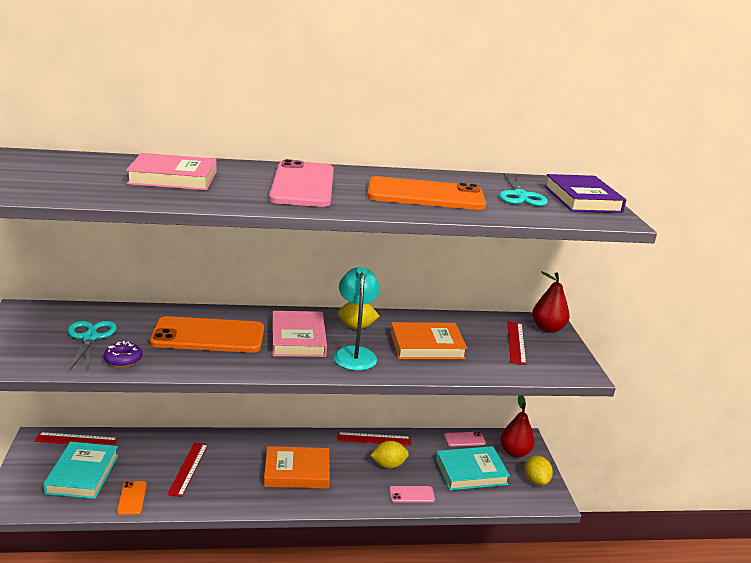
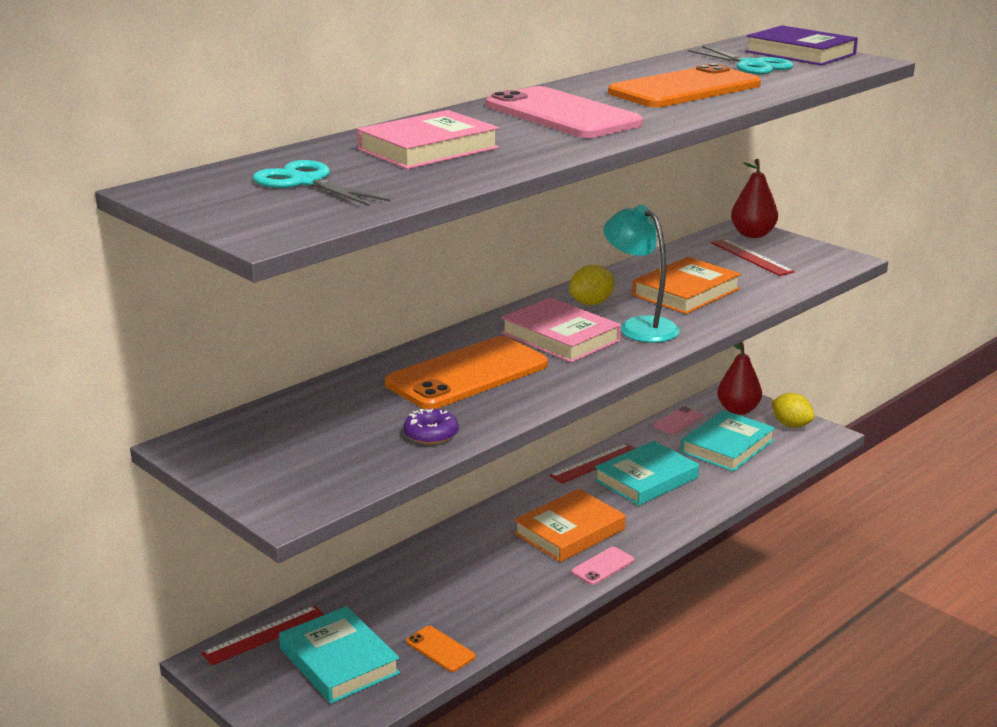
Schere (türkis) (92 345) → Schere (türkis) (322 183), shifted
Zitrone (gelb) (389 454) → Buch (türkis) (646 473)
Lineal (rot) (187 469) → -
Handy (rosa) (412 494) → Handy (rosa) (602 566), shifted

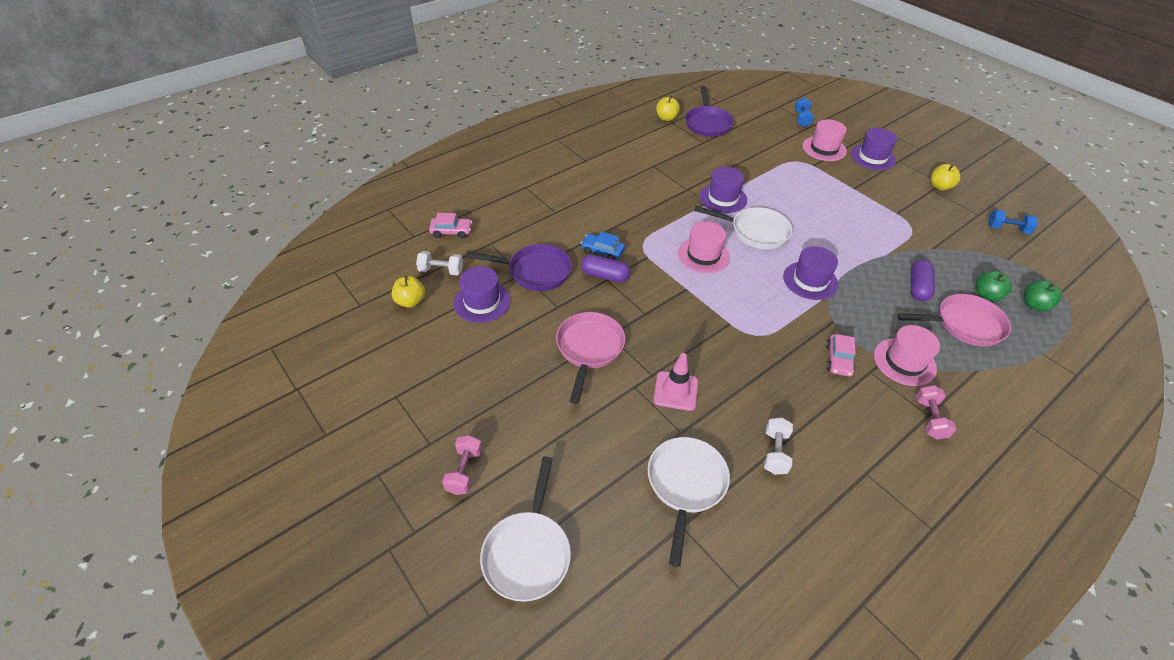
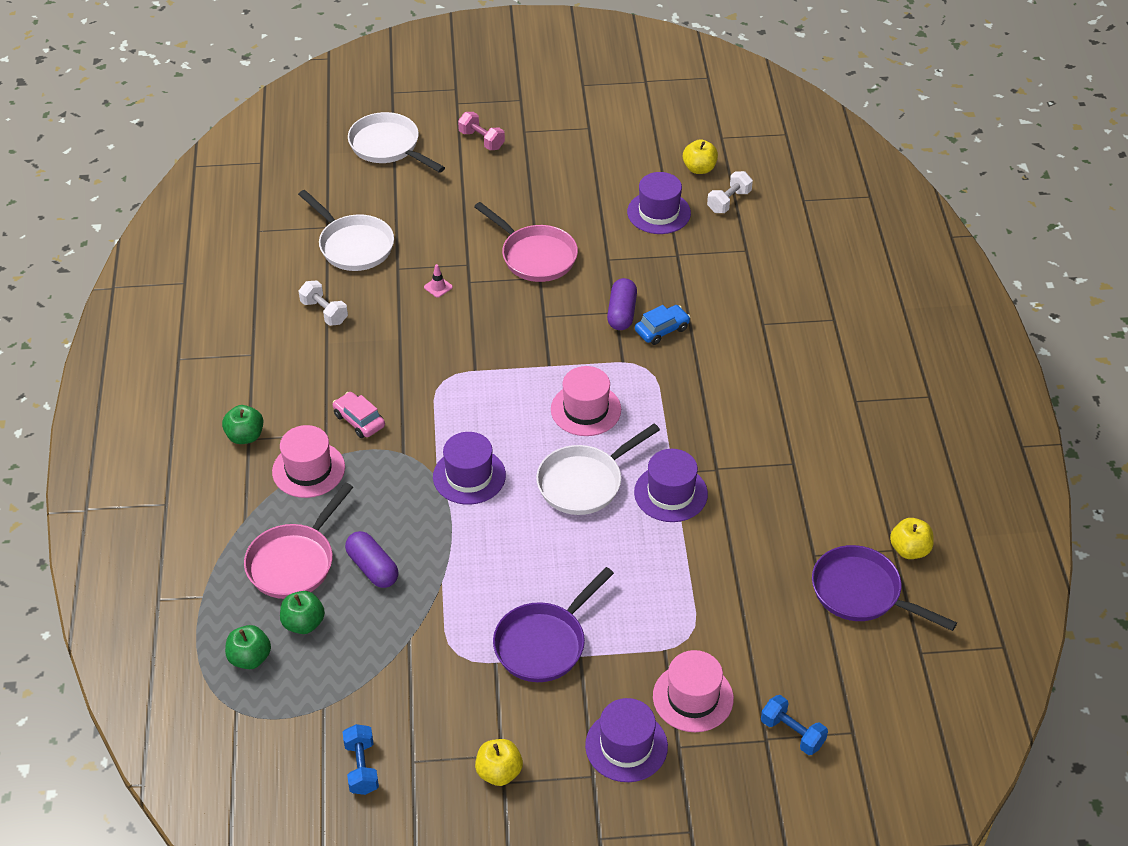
Hantel (blau) (1013 221) → Hantel (blau) (361 759), 60 degrees counterclockwise
Auto (rosa) (450 226) → -
Pfanne (lila) (519 267) → Pfanne (lila) (553 624), shifted
Kapsel (lila) (606 269) → Kapsel (lila) (622 304), 45 degrees counterclockwise
Leitkegel (rosa) (675 382) → Leitkegel (rosa) (438 281), x0.51
Hantel (rosa) (936 412) → Apfel (grün) (243 424)

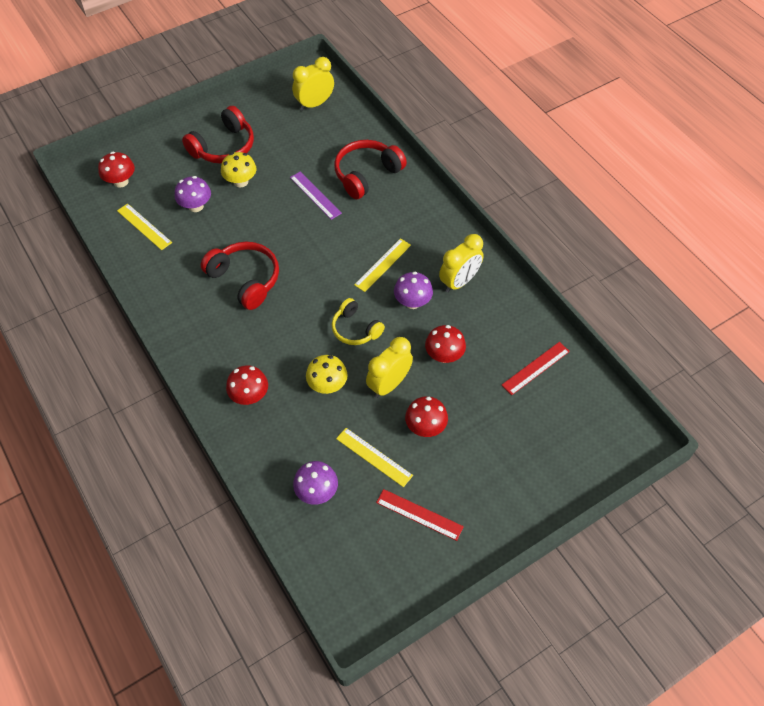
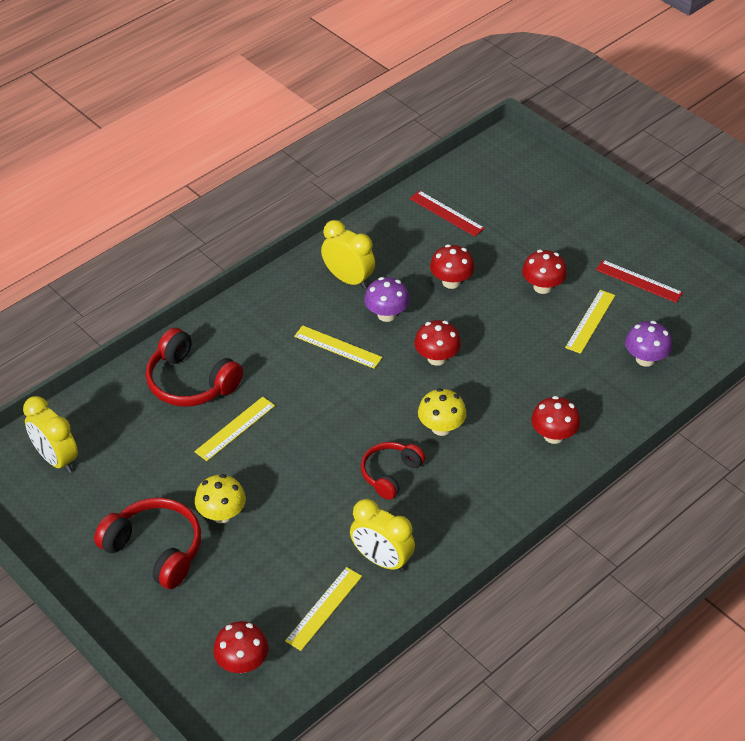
Lineal (lila) (316 195) → Lineal (gelb) (234 429)
Pilz (lila) (193 194) → -
Kopfhörer (rot) (240 276) → Kopfhörer (rot) (393 471), x0.65
Kopfhörer (gelb) (358 321) → Pilz (rot) (437 343)
Wecker (gelb) (389 367) → Wecker (gelb) (382 535), shifted
Pilz (gelb) (327 374) → Pilz (gelb) (442 412), shifted
Lineal (rot) (420 515) → Lineal (rot) (639 281), 75 degrees counterclockwise

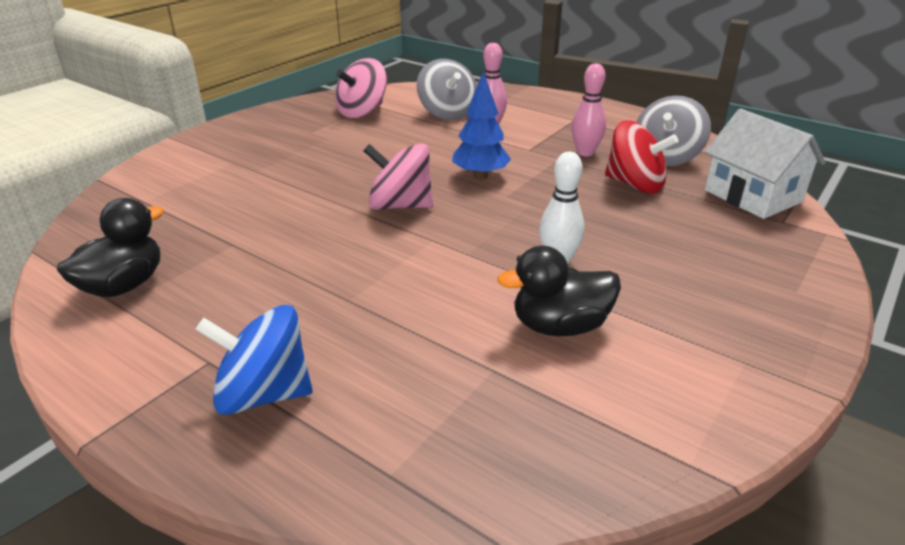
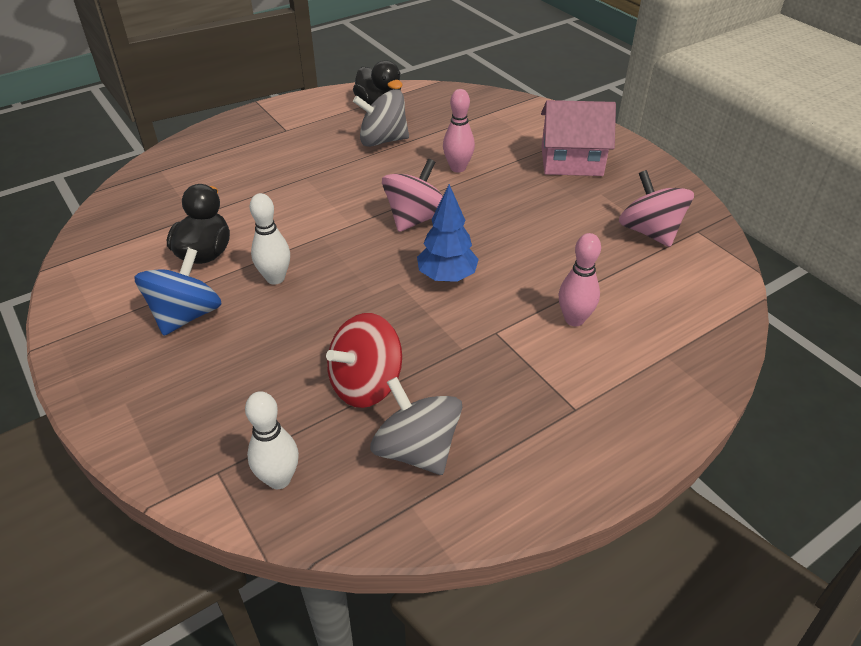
Kreisel (grau) (446 89) → Kreisel (grau) (381 118), shifted
Bowlingkegel (rosa) (588 109) → Bowlingkegel (rosa) (459 130), shifted
Haus (weiß) (765 164) → Bowlingkegel (weiß) (272 440)
Kreisel (blau) (254 360) → Kreisel (blau) (178 292), shifted
- → Haus (rosa) (578 138)

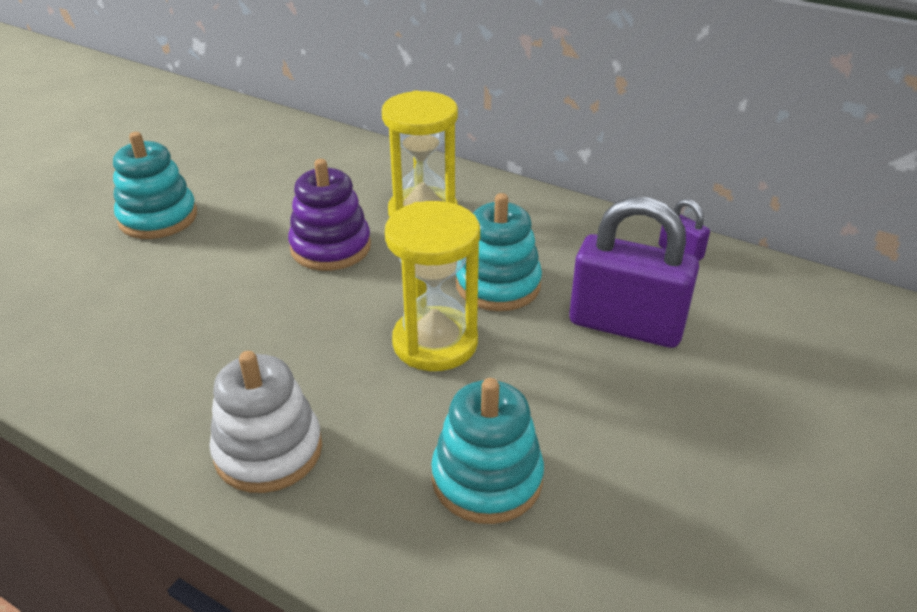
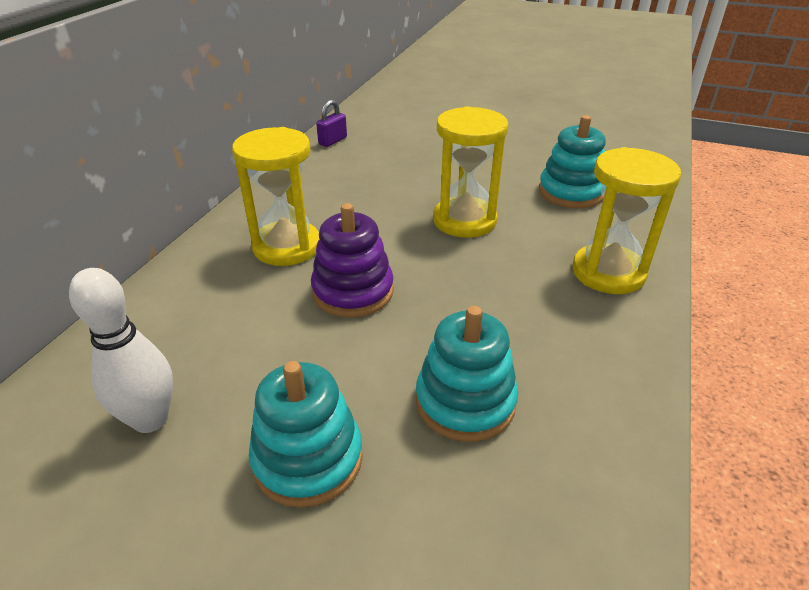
Stapelspielzeug (türkis) (499 252) → Stapelspielzeug (türkis) (467 374), shifted
Vorhängeschloss (lila) (634 272) → -
Stapelspielzeug (weiß) (265 422) → Sanduhr (gelb) (626 220)
- → Bowlingkegel (weiß) (121 350)

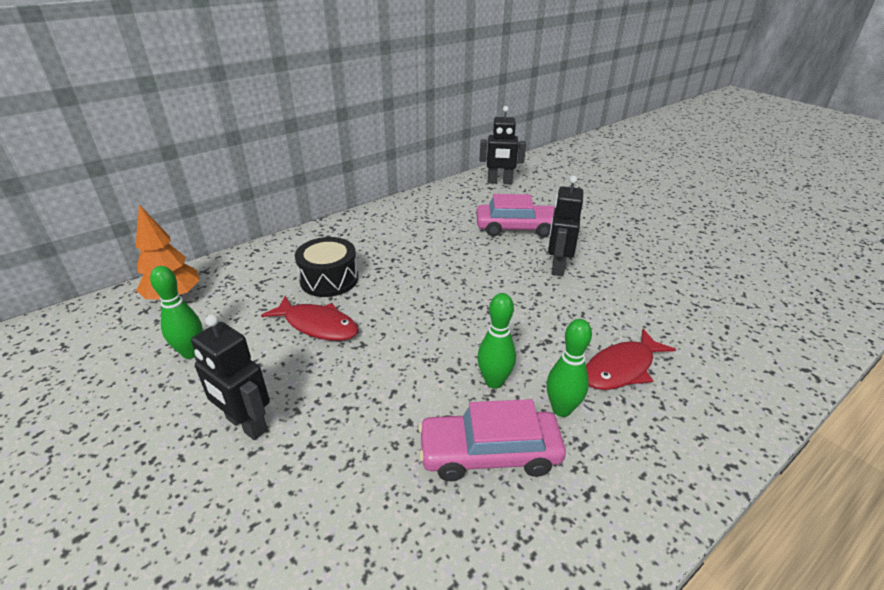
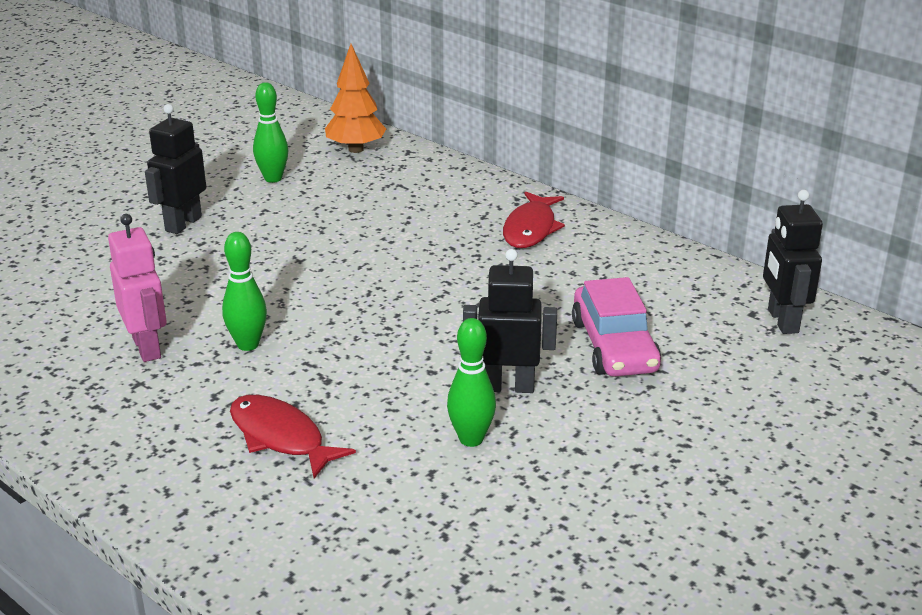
Trommel (schwarz) (326 267) → -
Fisch (rot) (310 318) → Fisch (rot) (534 219), shifted
Bowlingkegel (grün) (569 368) → Bowlingkegel (grün) (471 382), shifted
Auto (rosa) (492 440) → Roboter (rosa) (137 288)

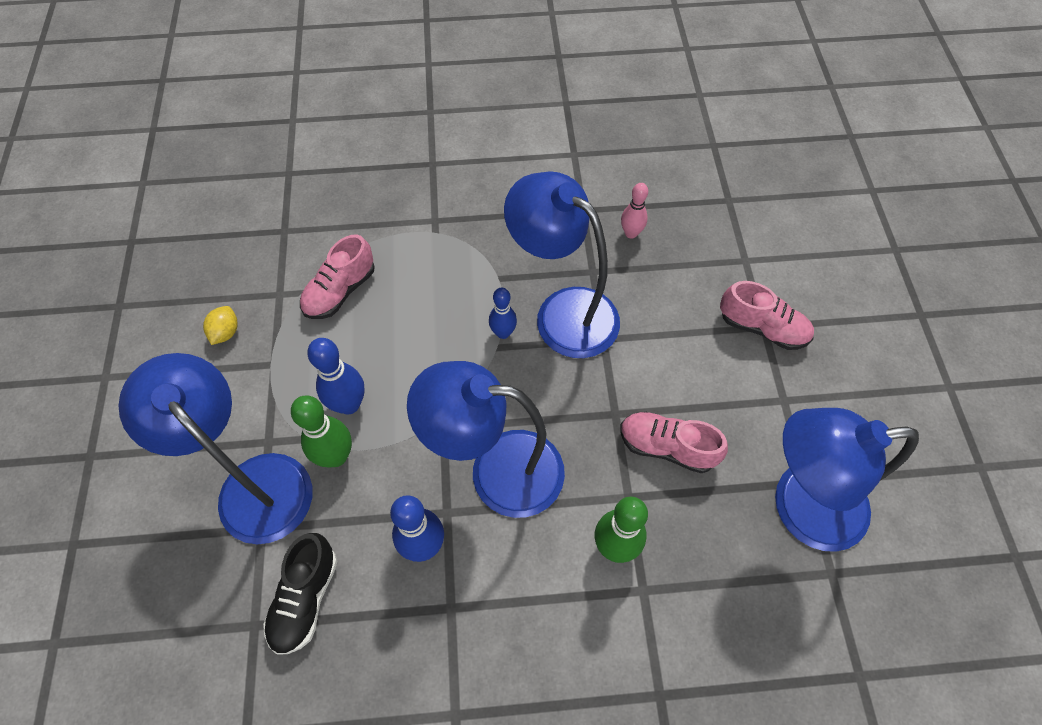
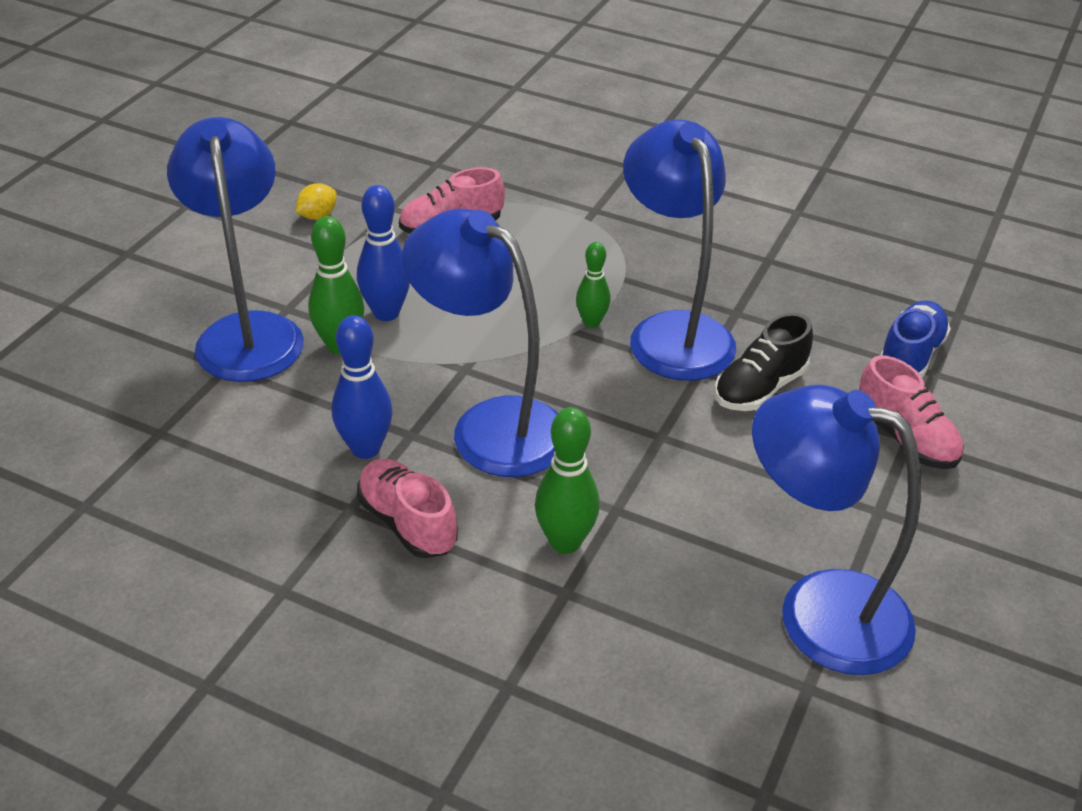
Bowlingkegel (rosa) (634 211) → -
Bowlingkegel (blau) (503 313) → Bowlingkegel (grün) (593 285)
Schuh (rosa) (674 442) → Schuh (rosa) (407 508), shifted
Schuh (schwarz) (300 594) → Schuh (schwarz) (763 362), shifted
- → Schuh (blau) (916 339)

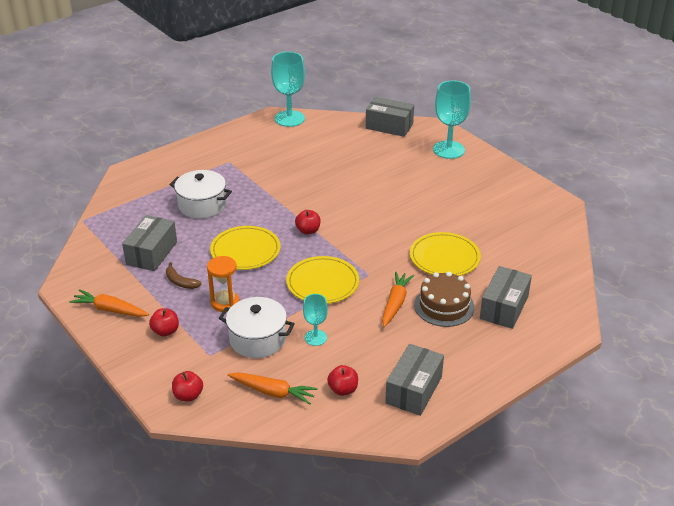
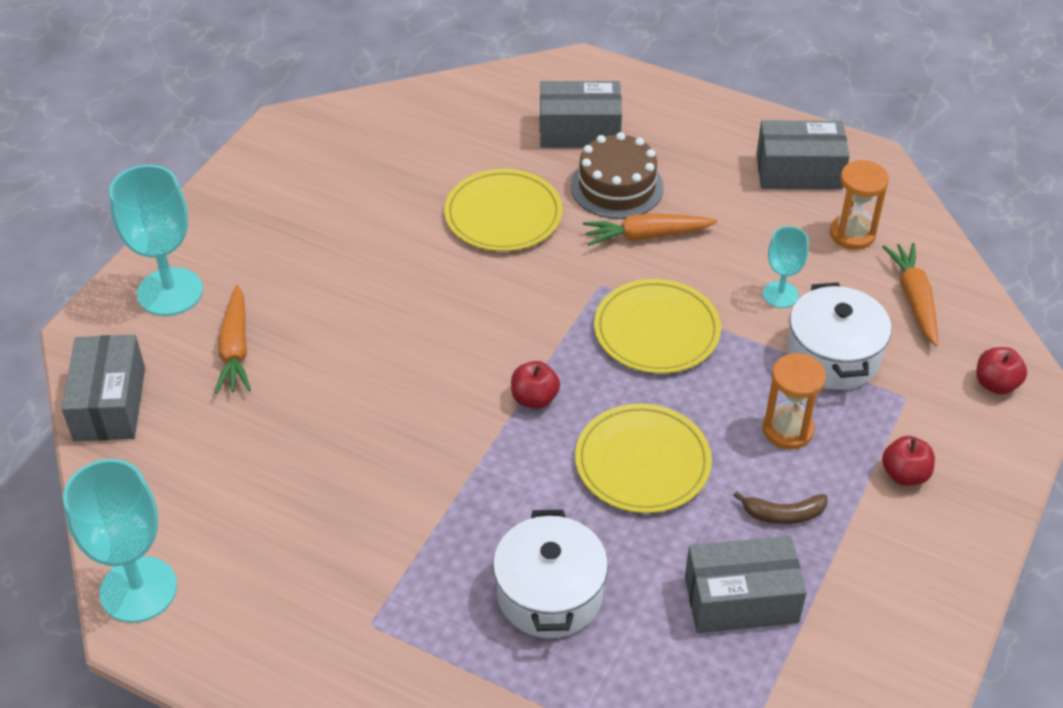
Banane (braun) (184 275) → Banane (braun) (780 507), 75 degrees clockwise
Karotte (orange) (109 303) → Karotte (orange) (232 339), shifted
Apfel (rot) (342 380) → Sanduhr (orange) (859 205)

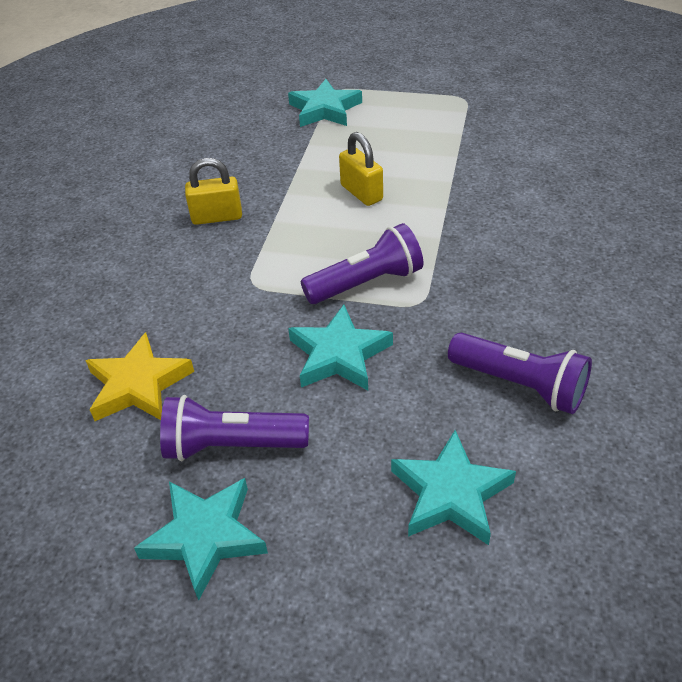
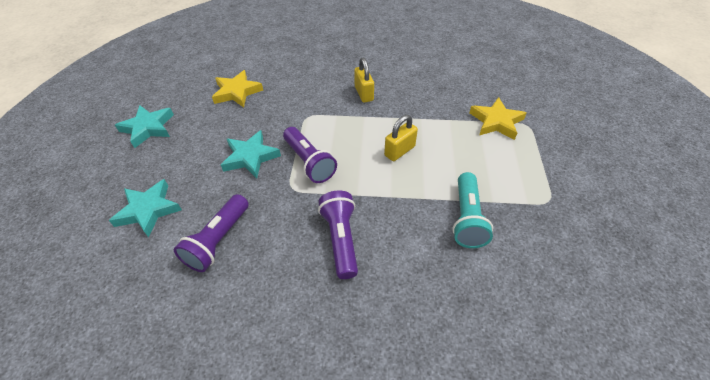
Stern (türkis) (325 103) → Stern (gelb) (497 118)
Taschenlampe (lila) (234 428) → Taschenlampe (lila) (338 234), shifted
- → Taschenlampe (türkis) (472 210)

